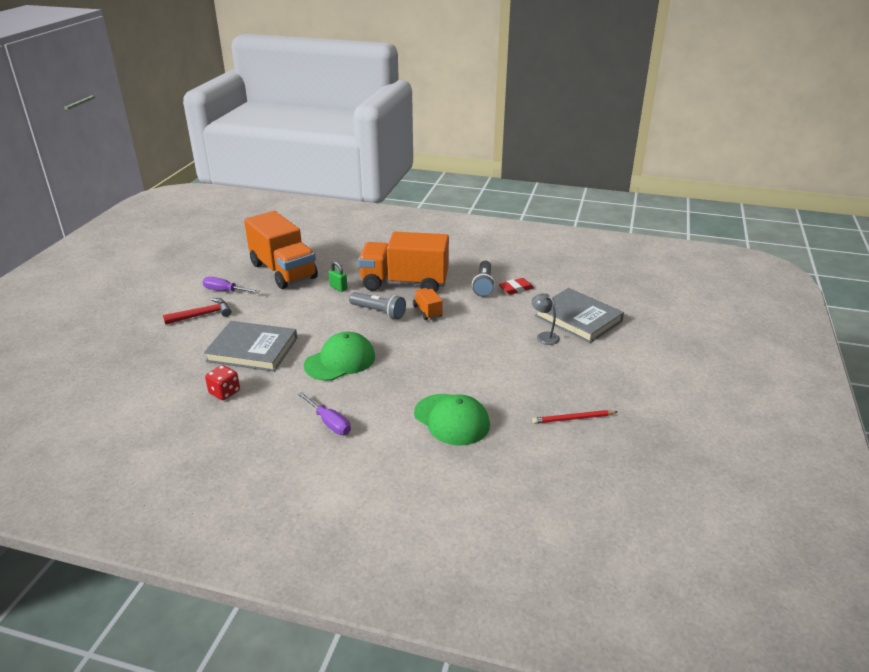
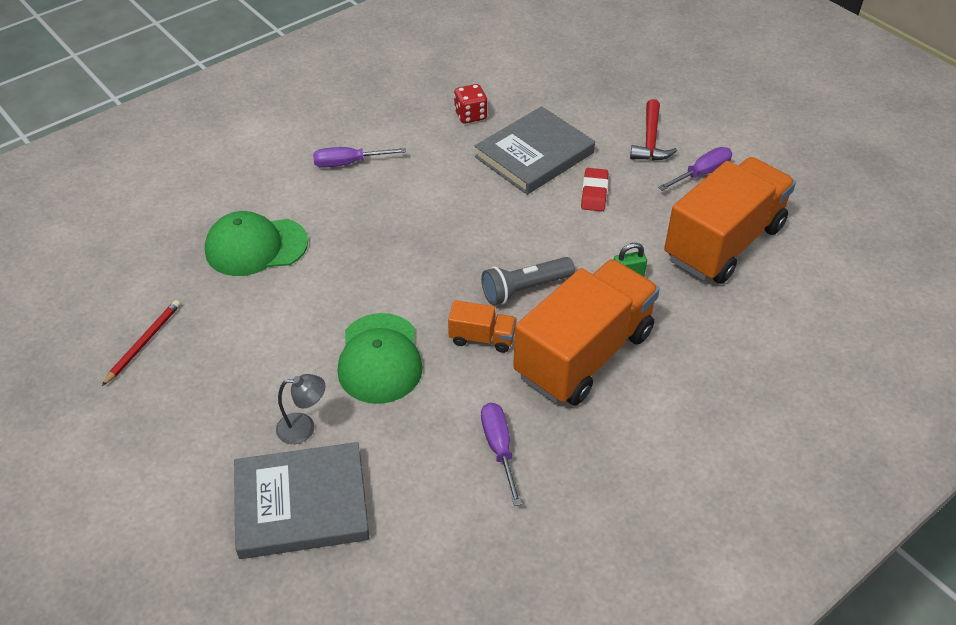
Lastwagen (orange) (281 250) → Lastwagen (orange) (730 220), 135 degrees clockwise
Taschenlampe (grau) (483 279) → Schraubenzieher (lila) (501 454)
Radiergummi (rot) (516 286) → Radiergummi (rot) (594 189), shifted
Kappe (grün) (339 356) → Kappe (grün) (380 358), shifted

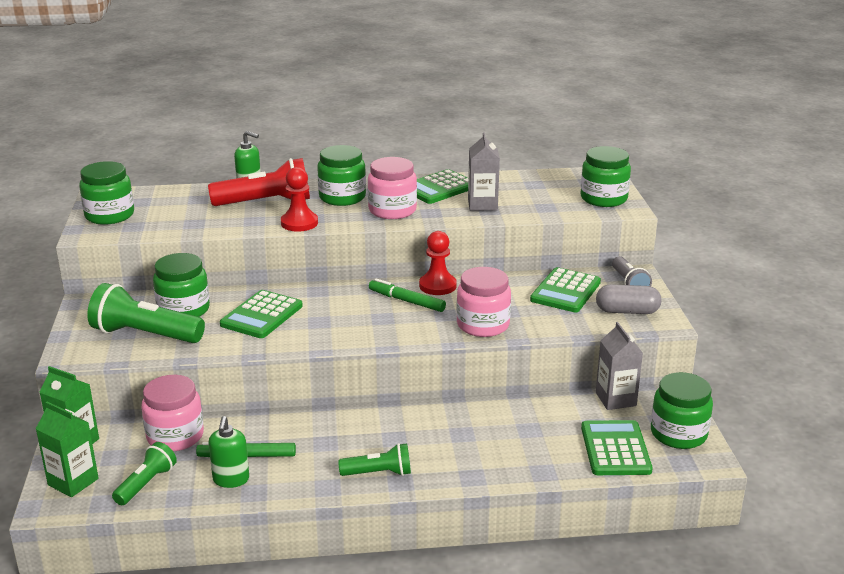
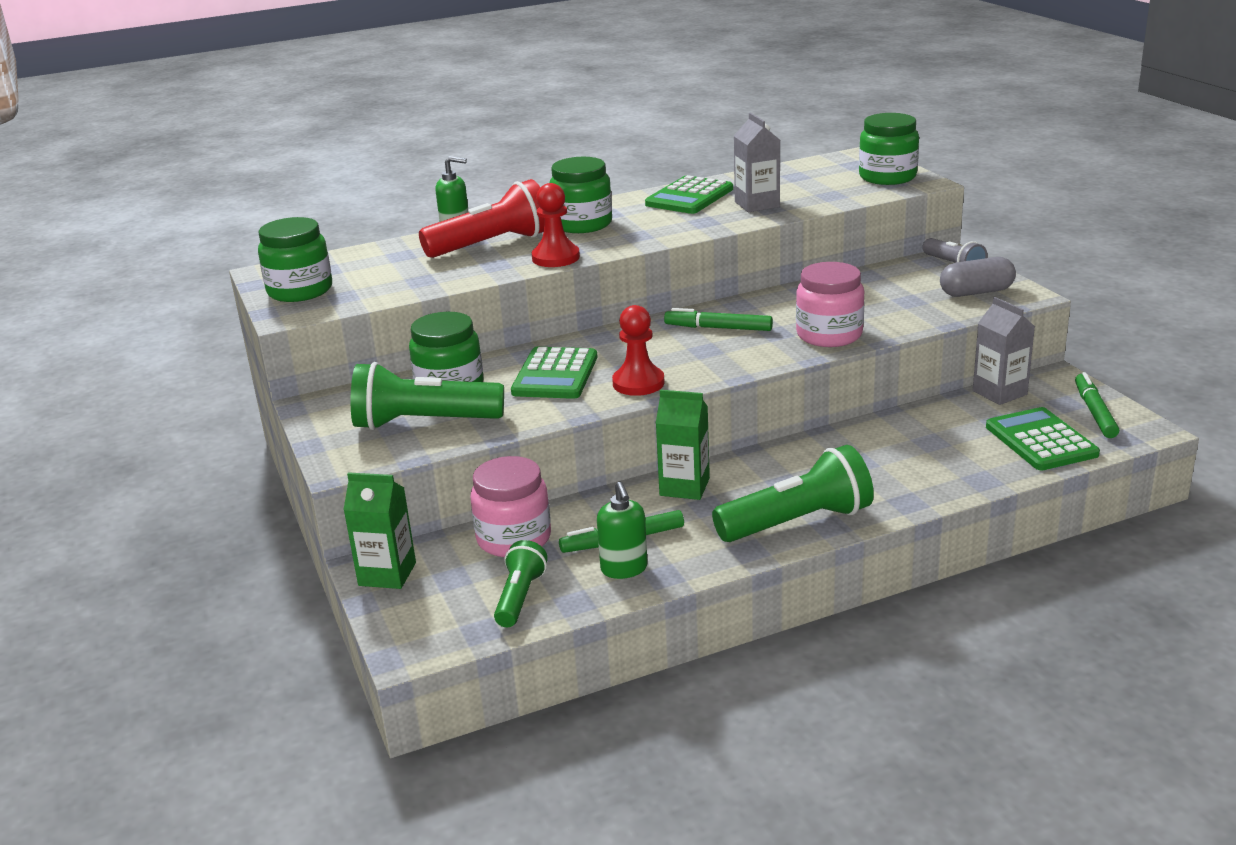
Einmachglas (rosa) (392 188) → -
Bauer (rot) (438 263) → Bauer (rot) (638 350), shifted
Taschenrechner (grün) (565 289) → -
Einmachglas (grün) (682 410) → Filzstift (grün) (1097 405)
Getränkekarton (grün) (67 449) → Getränkekarton (grün) (683 445), shifted
Taschenlampe (grün) (374 459) → Taschenlampe (grün) (793 493), x1.72

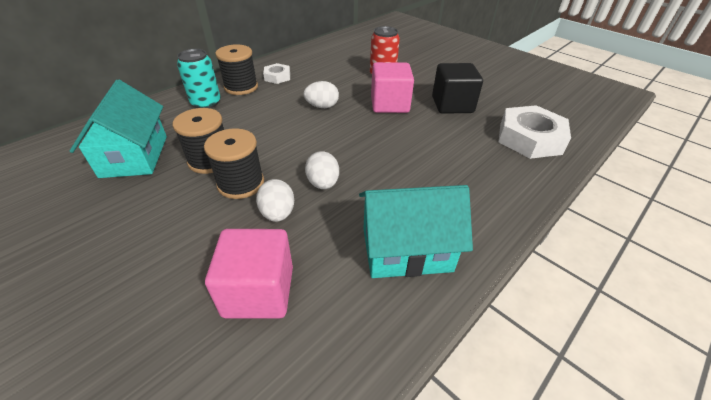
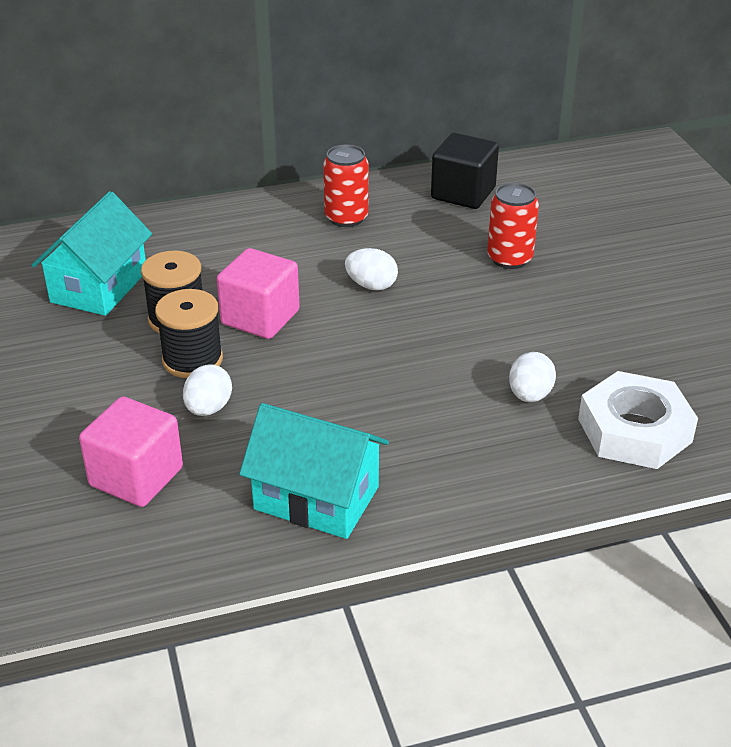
Garnrolle (schwarz) (236 69) → -
Dose (türkis) (199 78) → -
Kubus (rosa) (392 87) → Kubus (rosa) (258 293), shifted
Sechskantmutter (weiß) (276 73) → Dose (rot) (346 185)
Kubus (schwarz) (457 88) → Kubus (schwarz) (465 171), shifted
Ei (weiß) (322 170) → Ei (weiß) (532 377), shifted

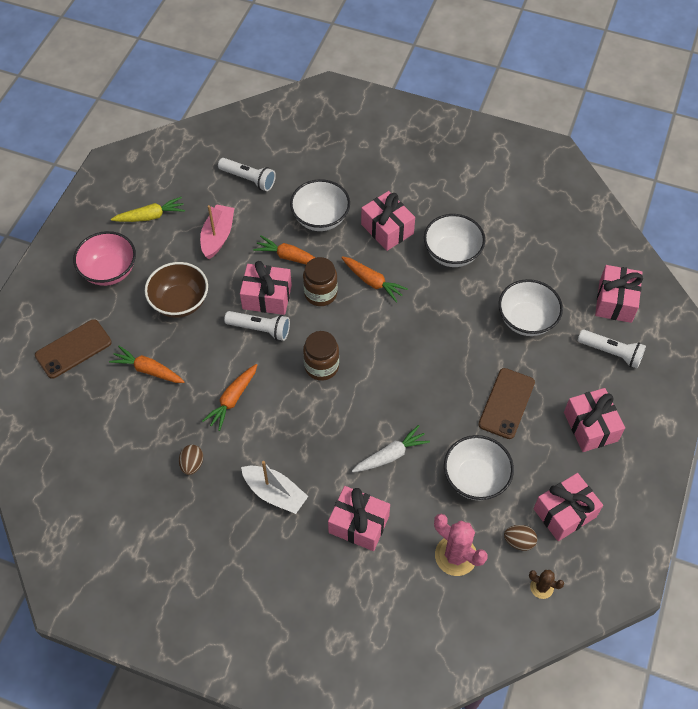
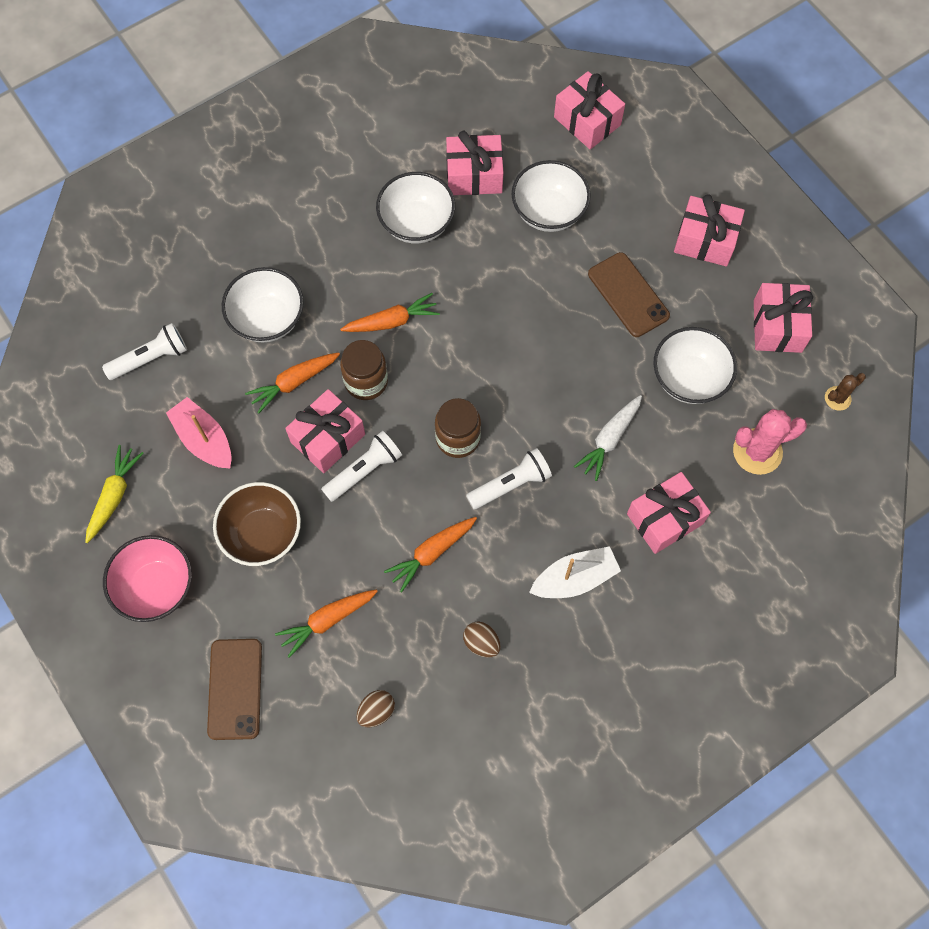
Geschenk (rosa) (388 221) → Geschenk (rosa) (474 163), shifted
Taschenlampe (weiß) (612 349) → Taschenlampe (weiß) (509 478), shifted
Karotte (orange) (229 397) → Karotte (orange) (430 554), 75 degrees clockwise
Karotte (weiß) (391 448) → Karotte (weiß) (608 438), 150 degrees counterclockwise
Ei (braun) (520 538) → Ei (braun) (375 708), shifted

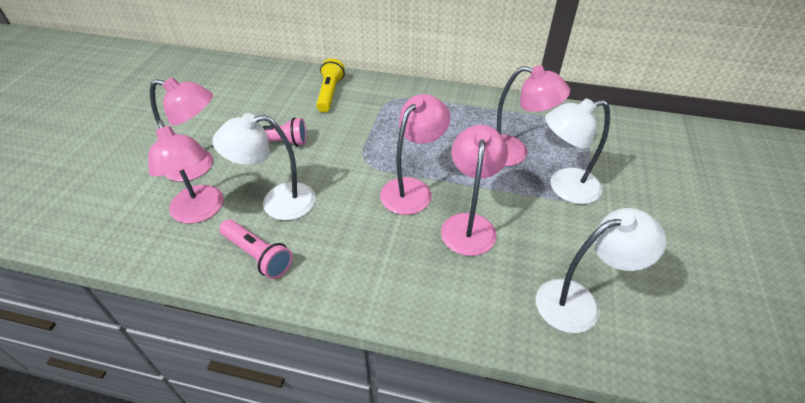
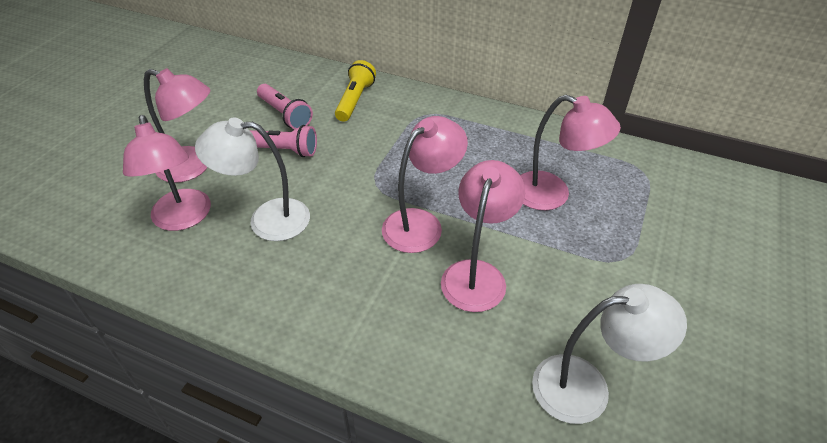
Lampe (weiß) (577 151) → -
Taschenlampe (rosa) (256 249) → Taschenlampe (rosa) (285 106), shifted

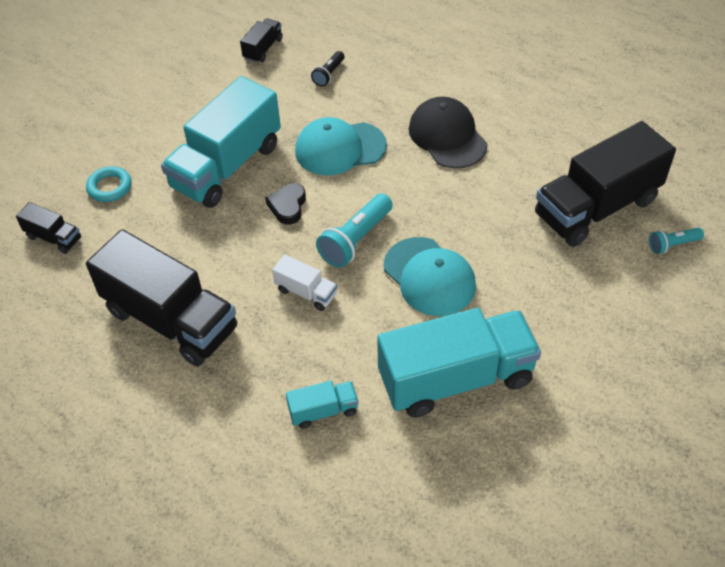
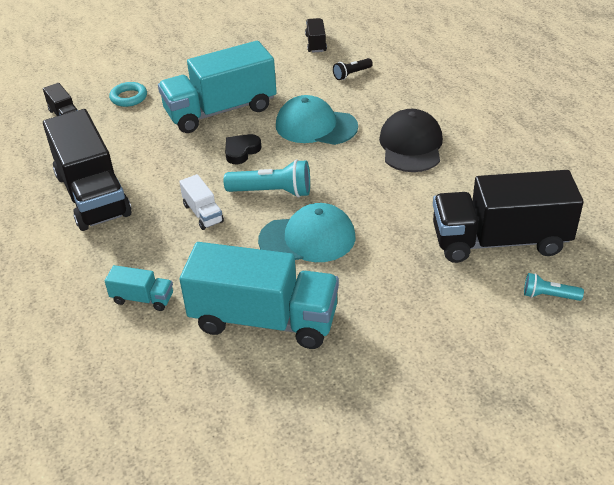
Lastwagen (schwarz) (261 40) → Lastwagen (schwarz) (316 35), 60 degrees counterclockwise
Taschenlampe (türkis) (354 231) → Taschenlampe (türkis) (267 178), 150 degrees counterclockwise
Kappe (türkis) (430 276) → Kappe (türkis) (307 232), 90 degrees counterclockwise

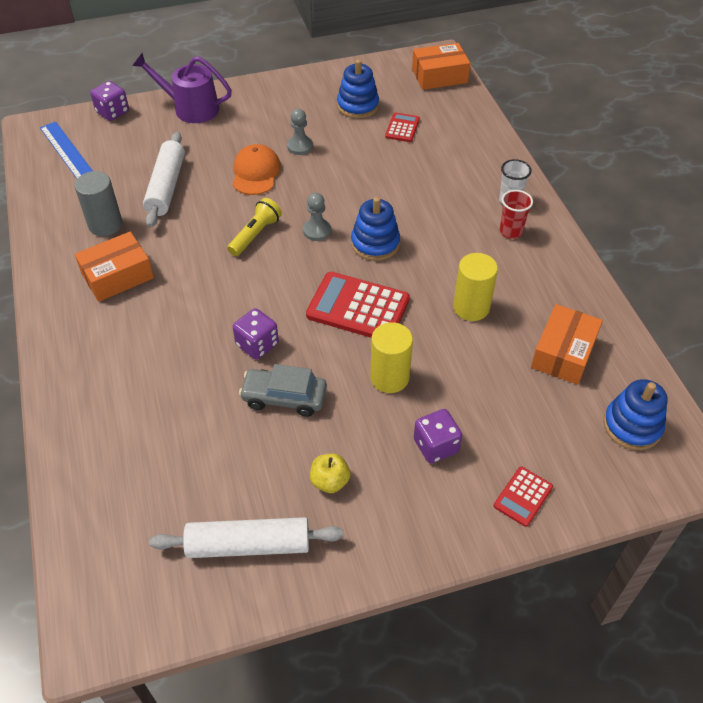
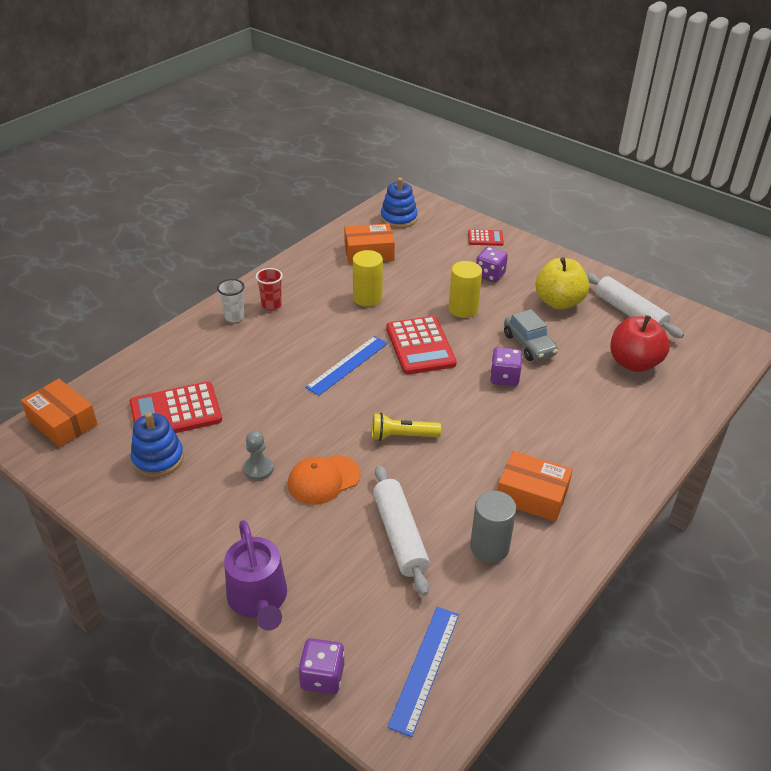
Taschenrechner (rot) (402 127) → Taschenrechner (rot) (175 407), x1.92
Nudelholz (weiß) (164 180) → Nudelholz (weiß) (401 530), 75 degrees counterclockwise
Bauer (grau) (317 217) → -
Stapelspielzeug (blau) (375 229) → Lineal (blau) (346 366)
Apfel (gelb) (330 473) → Apfel (gelb) (562 283), x1.90
- → Apfel (rot) (640 343)

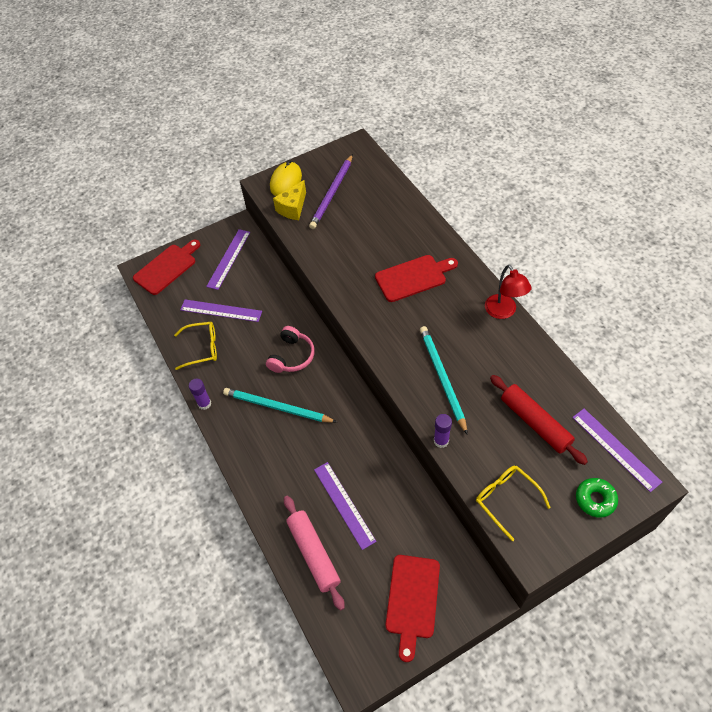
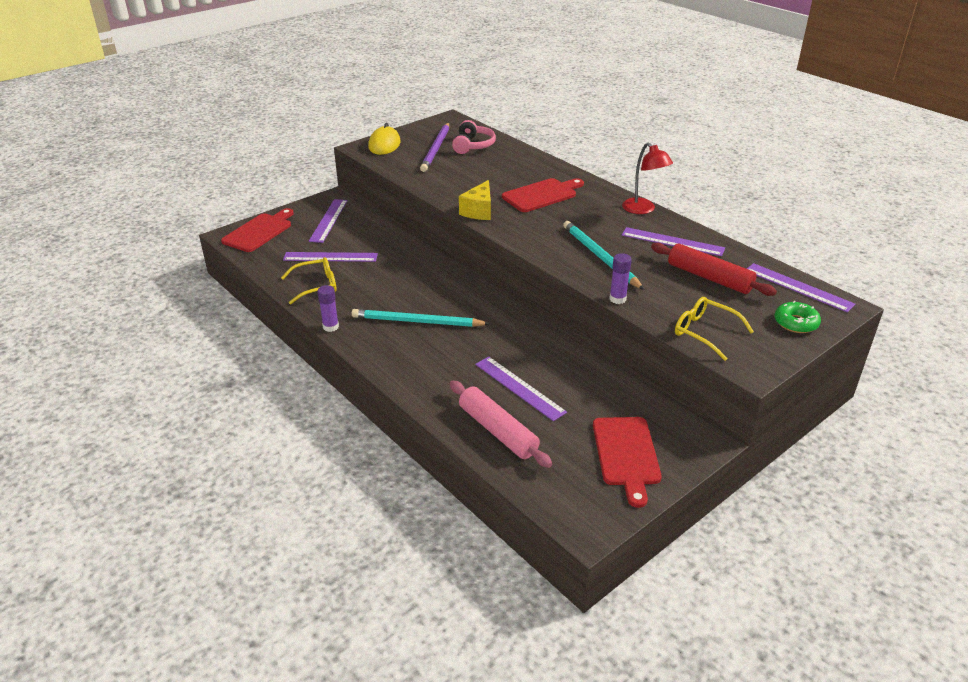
Käse (gelb) (289 200) → Käse (gelb) (475 200), shifted
Kopfhörer (rosa) (290 349) → Kopfhörer (rosa) (474 137), shifted
- → Lineal (lila) (673 241)

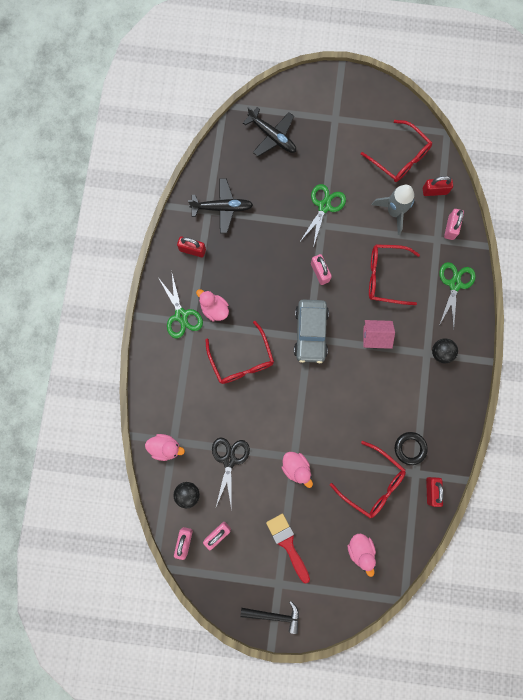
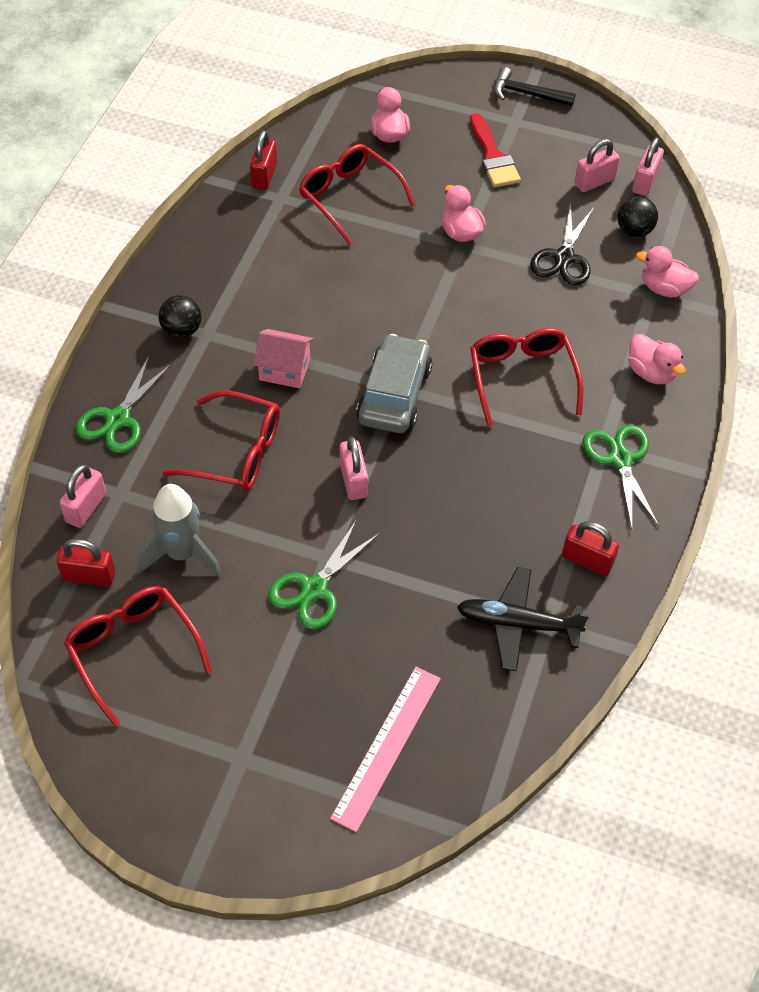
Flugzeug (schwarz) (269 132) → Lineal (rosa) (385 749)
Ente (rosa) (212 305) → Ente (rosa) (657 359), shifted
Ring (schwarz) (411 448) → -

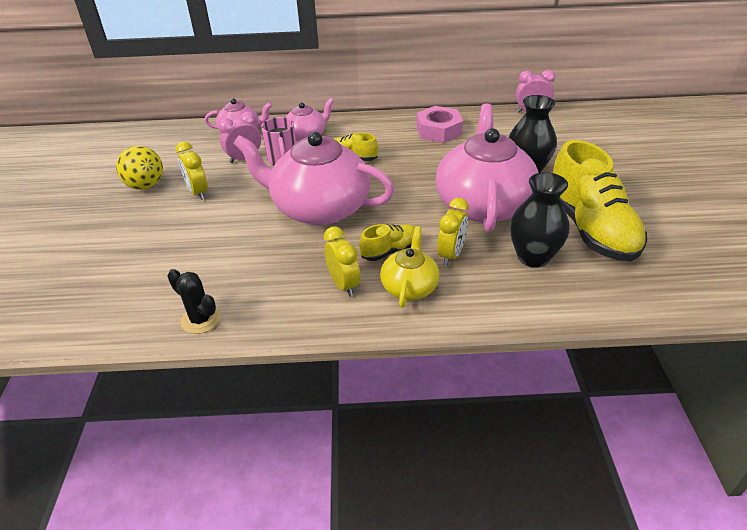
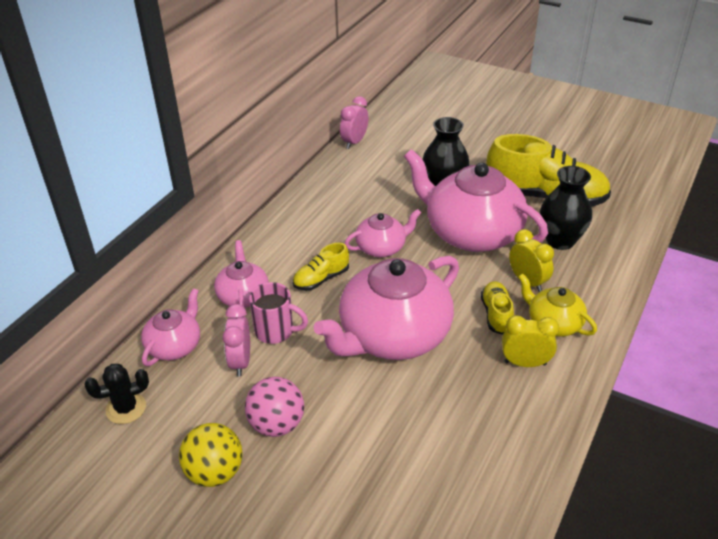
Sechskantmutter (rosa) (439 124) → -
Wecker (gelb) (191 170) → Ball (rosa) (274 407)
Kaktus (schwarz) (194 301) → Kaktus (schwarz) (116 394), shifted
- → Teekanne (rosa) (383 233)

